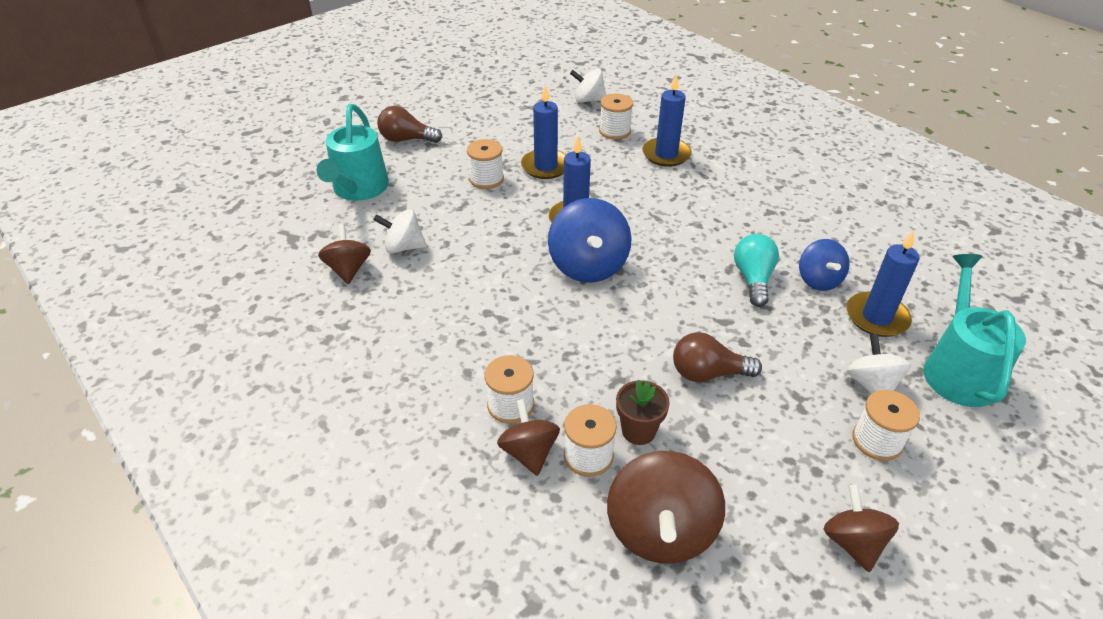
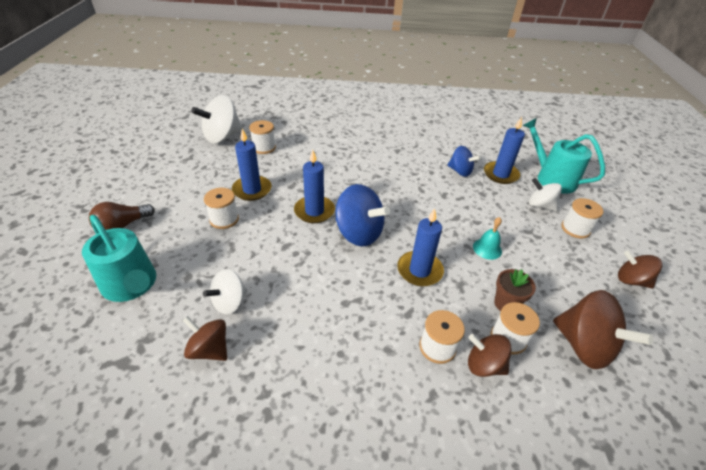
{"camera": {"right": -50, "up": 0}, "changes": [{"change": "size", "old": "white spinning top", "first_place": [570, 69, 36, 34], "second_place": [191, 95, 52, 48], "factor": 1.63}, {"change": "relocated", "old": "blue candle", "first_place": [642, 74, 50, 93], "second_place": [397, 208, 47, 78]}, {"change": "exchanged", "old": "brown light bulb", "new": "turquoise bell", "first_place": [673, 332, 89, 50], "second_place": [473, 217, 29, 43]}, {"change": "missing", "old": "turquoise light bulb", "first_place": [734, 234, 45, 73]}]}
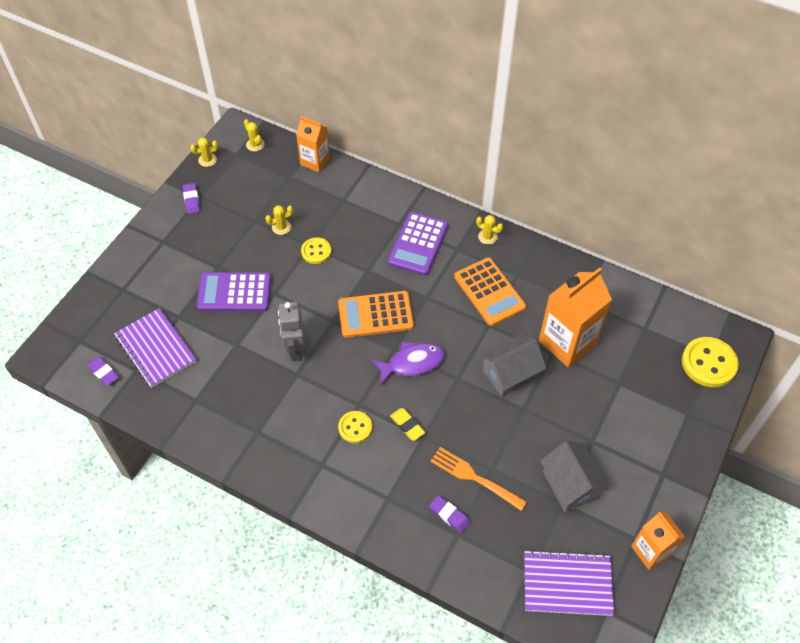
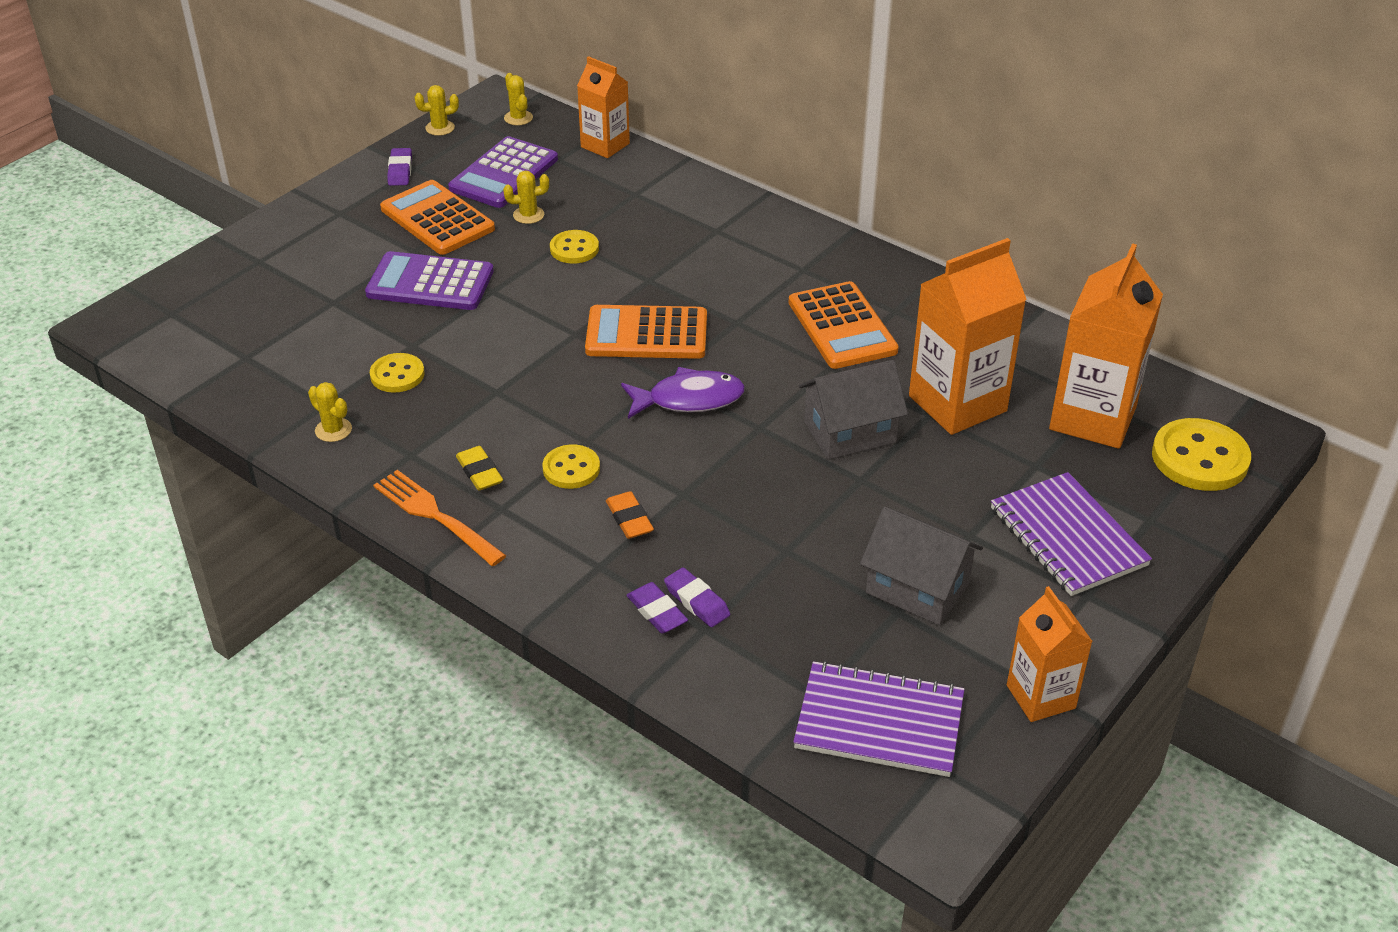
{"camera": {"right": 10, "up": -15}, "changes": [{"change": "relocated", "old": "purple eraser", "first_place": [87, 357, 32, 29], "second_place": [626, 582, 62, 51]}, {"change": "relocated", "old": "purple notebook", "first_place": [114, 308, 82, 80], "second_place": [991, 472, 161, 124]}, {"change": "missing", "old": "grey robot", "first_place": [278, 302, 28, 59]}, {"change": "relocated", "old": "purple calculator", "first_place": [388, 212, 60, 63], "second_place": [448, 136, 110, 72]}, {"change": "relocated", "old": "yellow eraser", "first_place": [390, 408, 35, 33], "second_place": [456, 446, 47, 44]}, {"change": "relocated", "old": "orange fork", "first_place": [430, 447, 97, 64], "second_place": [373, 470, 133, 96]}, {"change": "relocated", "old": "yellow cactus", "first_place": [476, 215, 27, 30], "second_place": [308, 382, 44, 60]}, {"change": "spun", "old": "grey house", "first_place": [540, 441, 69, 71], "second_place": [860, 507, 123, 118], "degrees": -45}, {"change": "appeared", "new": "yellow button", "second_place": [370, 353, 54, 40]}, {"change": "appeared", "new": "orange calculator", "second_place": [380, 180, 115, 75]}, {"change": "appeared", "new": "orange eraser", "second_place": [606, 491, 48, 48]}, {"change": "appeared", "new": "orange carton", "second_place": [1049, 243, 114, 206]}]}
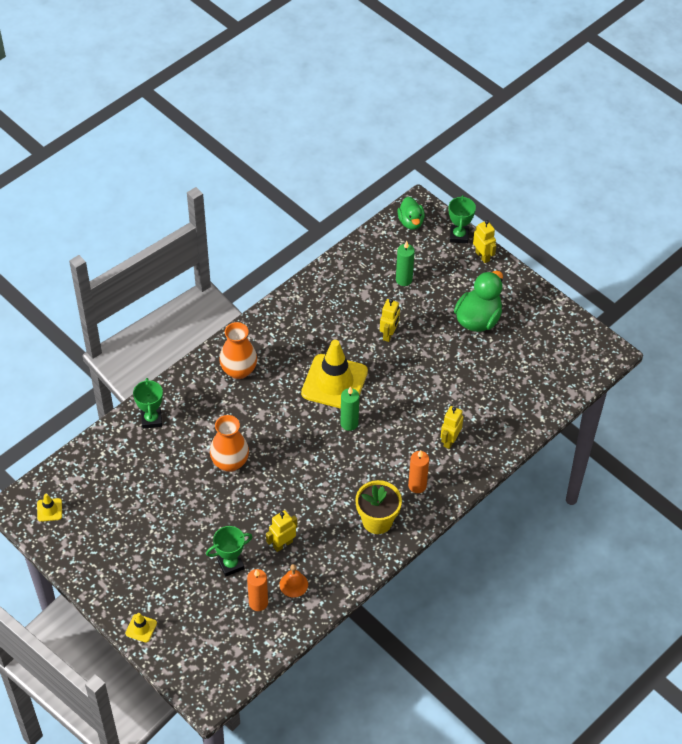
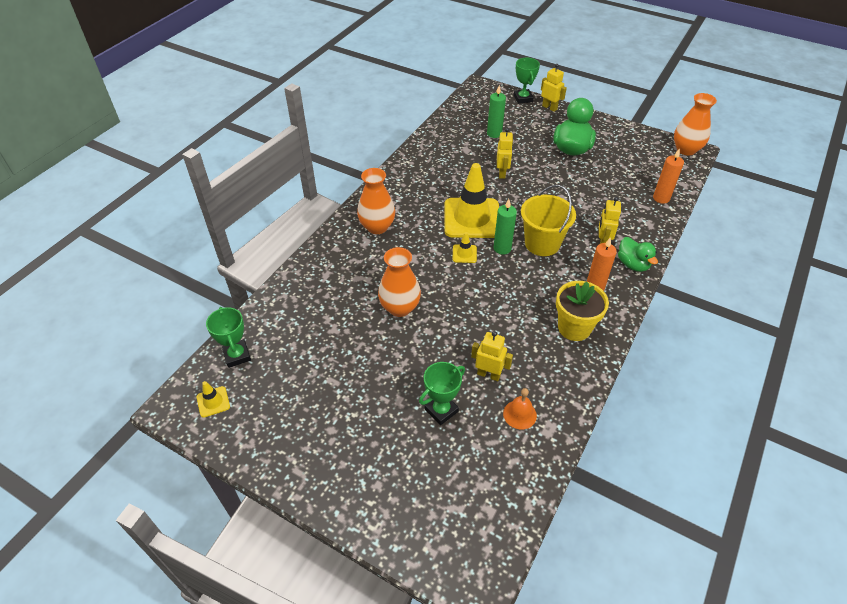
{"camera": {"right": -15, "up": -5}, "changes": [{"change": "relocated", "old": "yellow traffic cone", "first_place": [125, 613, 32, 29], "second_place": [452, 232, 25, 31]}, {"change": "relocated", "old": "green trophy", "first_place": [133, 378, 30, 51], "second_place": [206, 307, 45, 61]}, {"change": "relocated", "old": "orange candle", "first_place": [247, 569, 21, 42], "second_place": [653, 148, 31, 56]}, {"change": "spun", "old": "yellow robot", "first_place": [266, 510, 31, 42], "second_place": [471, 331, 42, 50], "degrees": 75}, {"change": "relocated", "old": "green duck", "first_place": [397, 197, 28, 33], "second_place": [618, 237, 40, 35]}, {"change": "appeared", "new": "yellow bucket", "second_place": [521, 185, 55, 71]}, {"change": "appeared", "new": "orange vase", "second_place": [674, 93, 43, 63]}]}
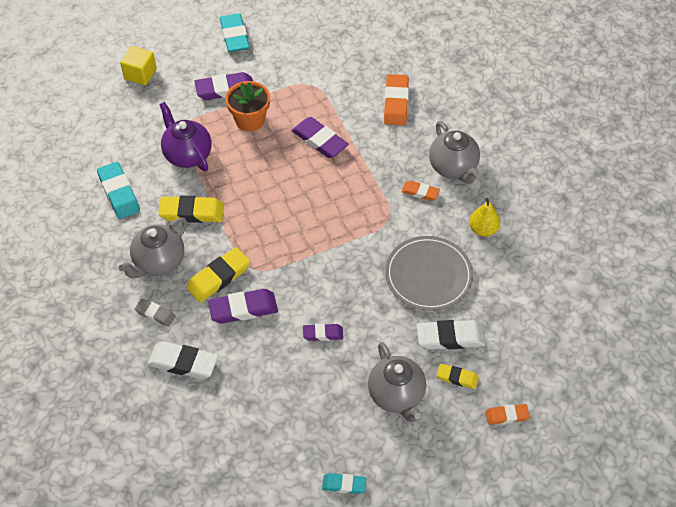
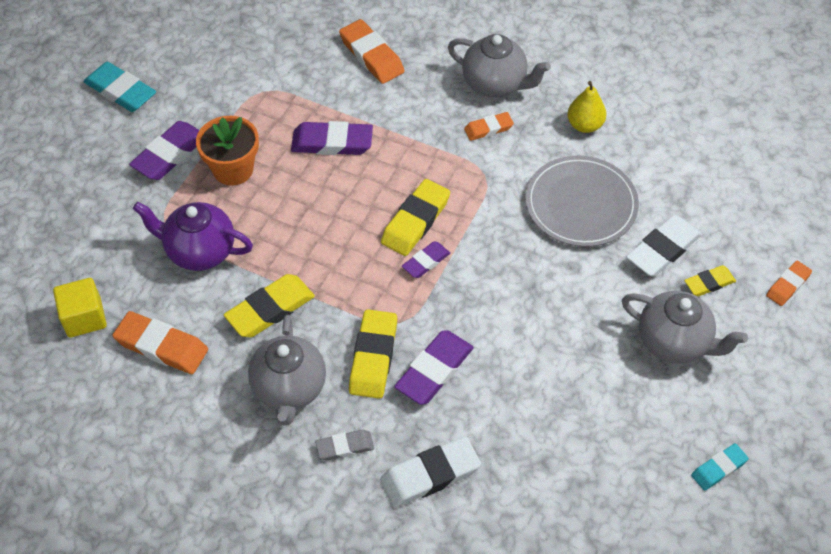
{"camera": {"right": -40, "up": 0}, "changes": [{"change": "colour", "old": "turquoise eraser", "new": "orange eraser", "first_place": [97, 162, 43, 57], "second_place": [112, 311, 96, 63]}, {"change": "relocated", "old": "yellow cube", "first_place": [120, 46, 37, 39], "second_place": [53, 278, 54, 60]}, {"change": "relocated", "old": "purple eraser", "first_place": [303, 324, 40, 17], "second_place": [402, 241, 48, 37]}, {"change": "appeared", "new": "yellow eraser", "second_place": [381, 179, 69, 77]}]}
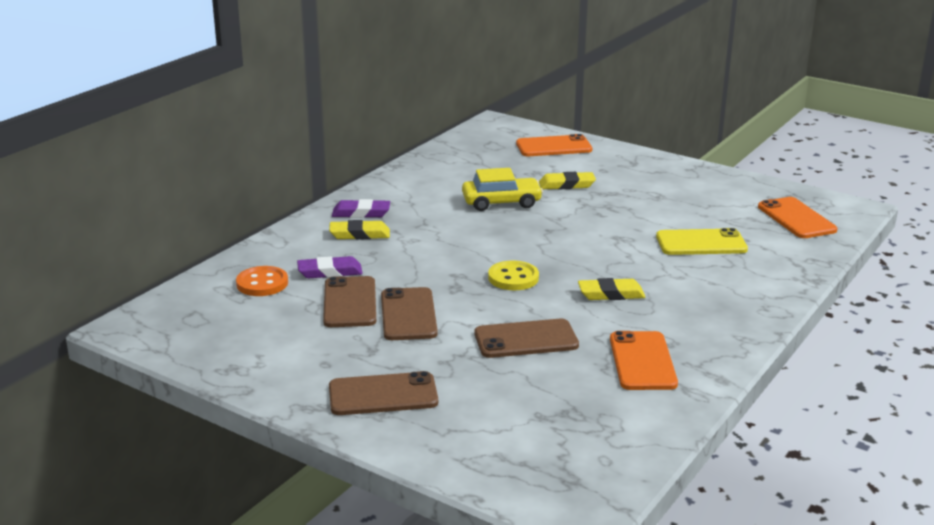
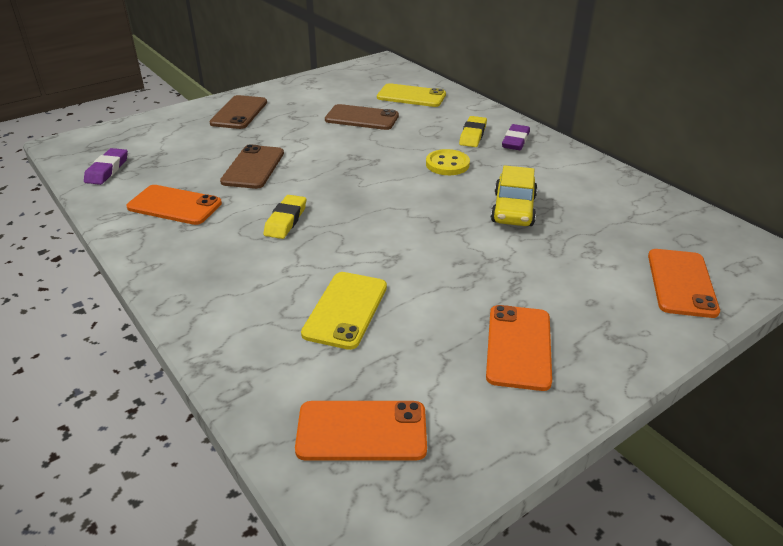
{"camera": {"right": 110, "up": 10}, "changes": [{"change": "exchanged", "old": "orange button", "new": "yellow phone", "first_place": [236, 266, 52, 30], "second_place": [377, 83, 69, 24]}, {"change": "relocated", "old": "purple eraser", "first_place": [297, 256, 66, 22], "second_place": [84, 148, 44, 37]}, {"change": "missing", "old": "brown phone", "first_place": [381, 287, 57, 53]}, {"change": "relocated", "old": "yellow button", "first_place": [488, 260, 51, 30], "second_place": [426, 149, 44, 26]}, {"change": "missing", "old": "yellow eraser", "first_place": [539, 172, 57, 17]}, {"change": "appeared", "new": "orange phone", "second_place": [486, 305, 66, 86]}]}
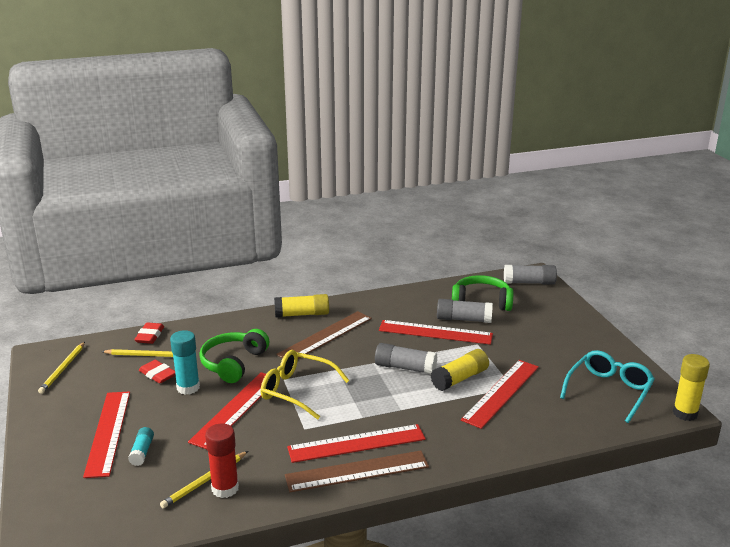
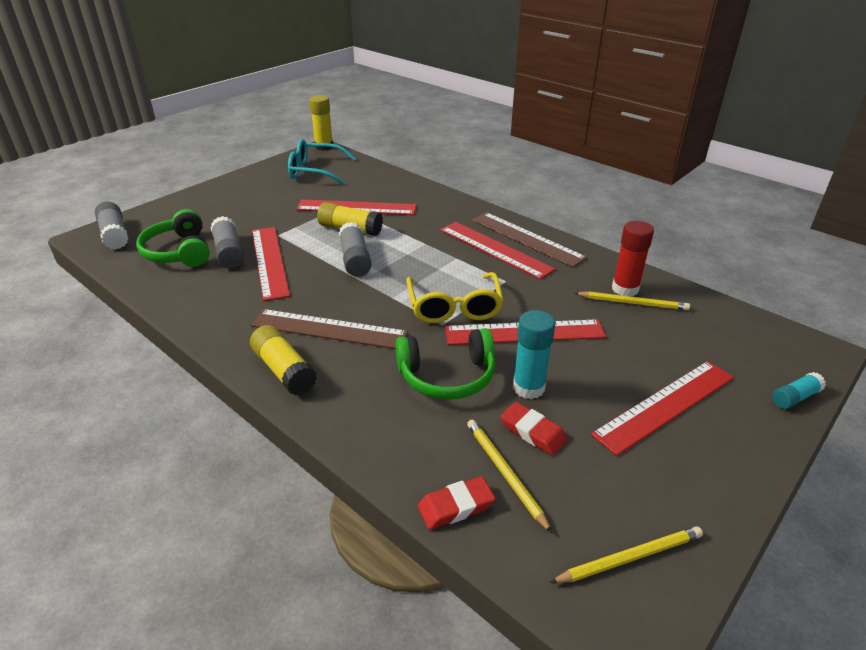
{"camera": {"right": -120, "up": 10}, "changes": [{"change": "relocated", "old": "turquoise glue stick", "first_place": [128, 427, 26, 39], "second_place": [772, 372, 54, 37]}, {"change": "spun", "old": "red eraser", "first_place": [139, 360, 36, 24], "second_place": [500, 402, 67, 53], "degrees": -60}]}
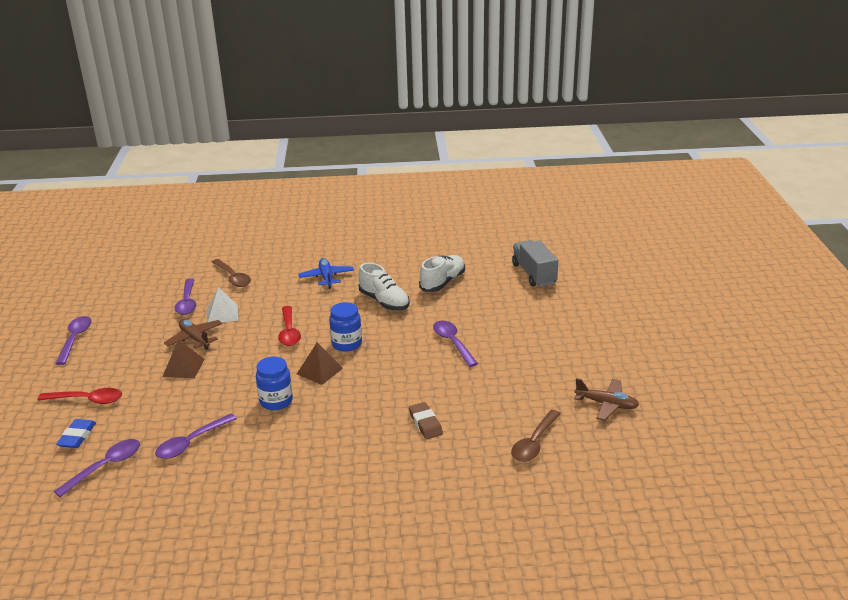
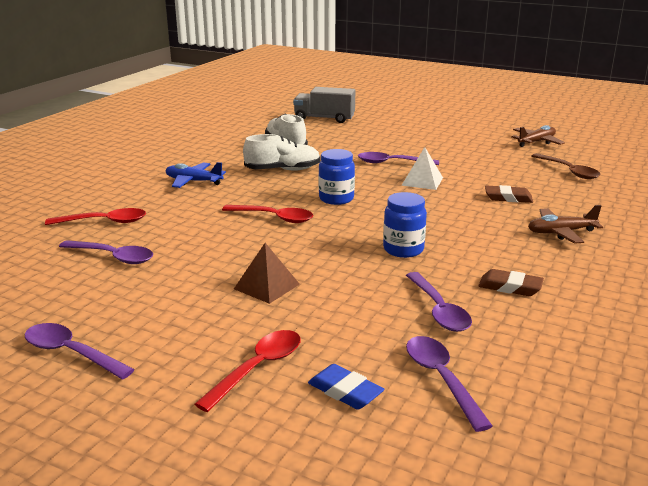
{"camera": {"right": -60, "up": -5}, "changes": [{"change": "relocated", "old": "brown plane", "first_place": [164, 319, 58, 31], "second_place": [528, 205, 75, 39]}, {"change": "relocated", "old": "white pyramid", "first_place": [207, 287, 31, 36], "second_place": [401, 147, 42, 43]}, {"change": "colour", "old": "brown spoon", "new": "red spoon", "first_place": [212, 259, 39, 28], "second_place": [45, 208, 101, 17]}, {"change": "missing", "old": "brown pyramid", "first_place": [297, 343, 46, 42]}, {"change": "appeared", "new": "brown eraser", "second_place": [478, 269, 66, 27]}]}
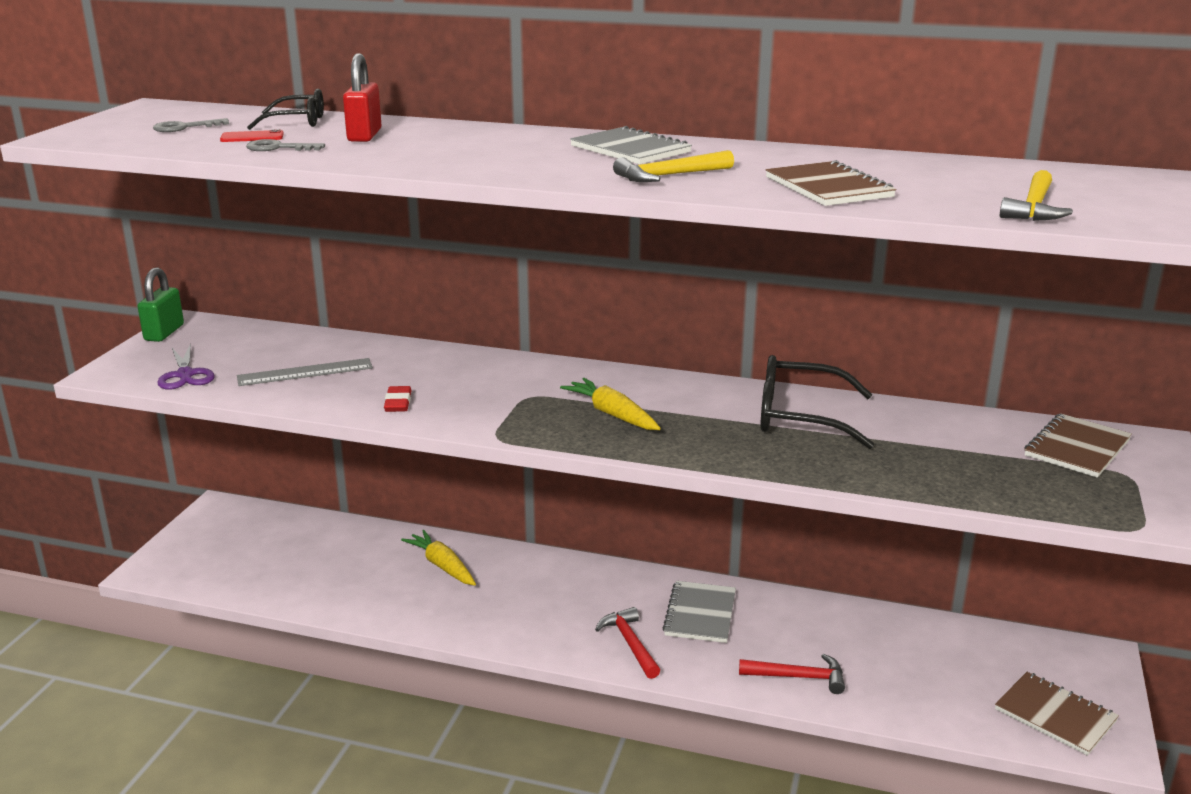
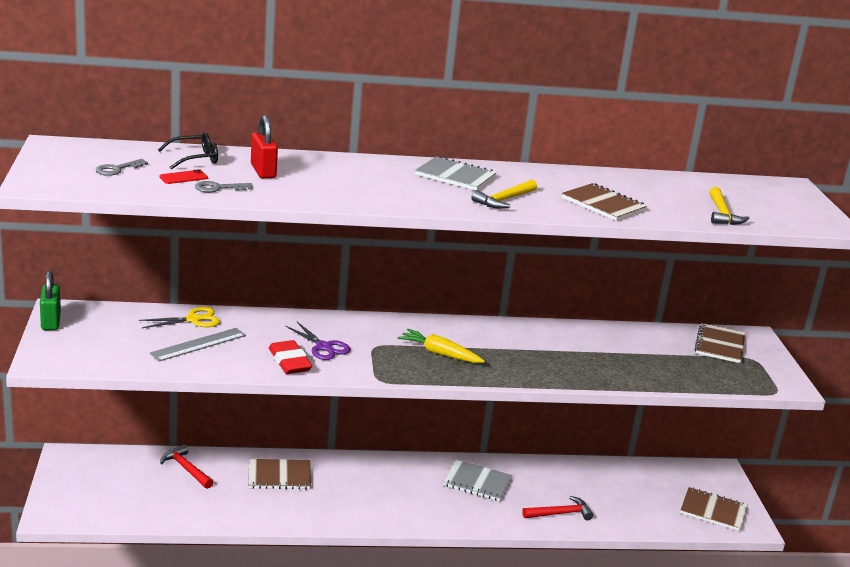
{"camera": {"right": -25, "up": 0}, "changes": [{"change": "relocated", "old": "purple scissors", "first_place": [157, 343, 58, 47], "second_place": [285, 322, 65, 38]}, {"change": "size", "old": "red eraser", "first_place": [384, 386, 28, 26], "second_place": [269, 340, 43, 34], "factor": 1.58}, {"change": "exchanged", "old": "yellow carrot", "new": "brown notebook", "first_place": [401, 530, 75, 56], "second_place": [248, 459, 63, 30]}, {"change": "relocated", "old": "red hammer", "first_place": [595, 607, 65, 72], "second_place": [160, 445, 54, 44]}, {"change": "spun", "old": "grey notebook", "first_place": [663, 581, 73, 62], "second_place": [443, 460, 70, 41], "degrees": -60}, {"change": "missing", "old": "black glasses", "first_place": [760, 355, 114, 94]}, {"change": "appeared", "new": "yellow scissors", "second_place": [139, 307, 81, 21]}]}
